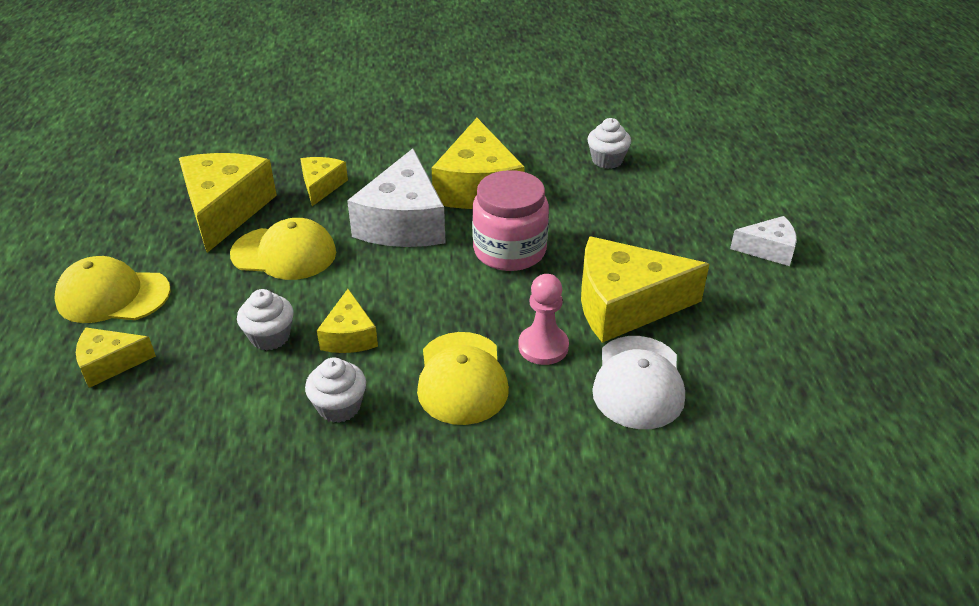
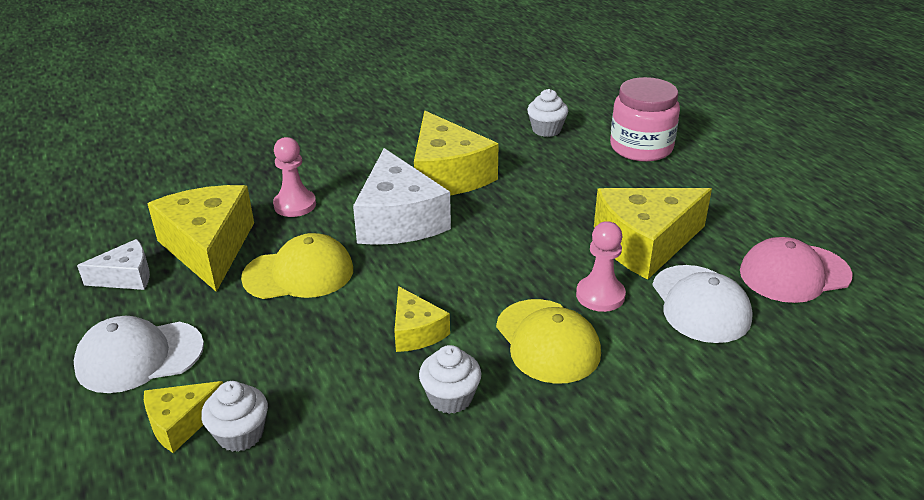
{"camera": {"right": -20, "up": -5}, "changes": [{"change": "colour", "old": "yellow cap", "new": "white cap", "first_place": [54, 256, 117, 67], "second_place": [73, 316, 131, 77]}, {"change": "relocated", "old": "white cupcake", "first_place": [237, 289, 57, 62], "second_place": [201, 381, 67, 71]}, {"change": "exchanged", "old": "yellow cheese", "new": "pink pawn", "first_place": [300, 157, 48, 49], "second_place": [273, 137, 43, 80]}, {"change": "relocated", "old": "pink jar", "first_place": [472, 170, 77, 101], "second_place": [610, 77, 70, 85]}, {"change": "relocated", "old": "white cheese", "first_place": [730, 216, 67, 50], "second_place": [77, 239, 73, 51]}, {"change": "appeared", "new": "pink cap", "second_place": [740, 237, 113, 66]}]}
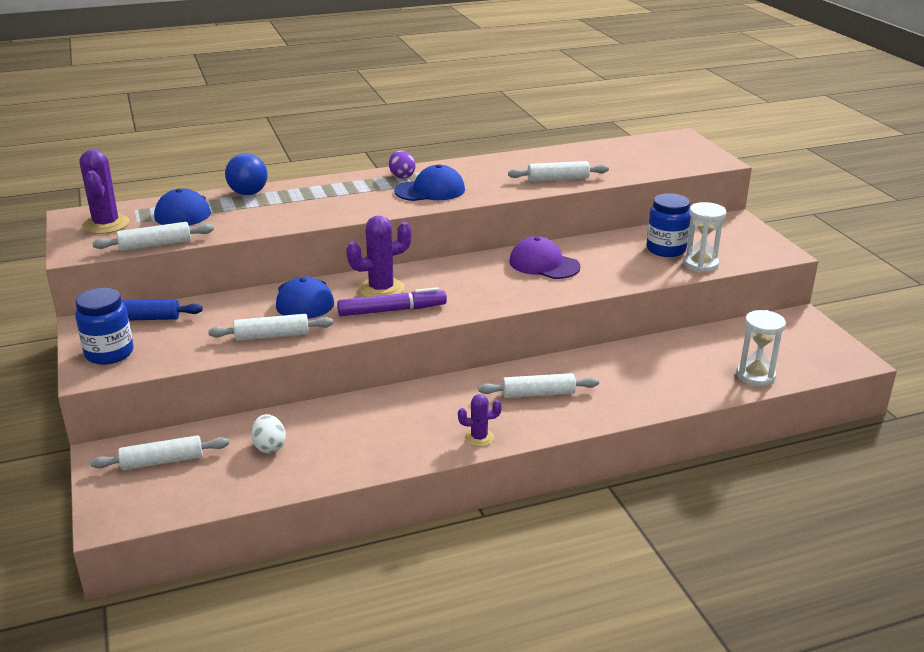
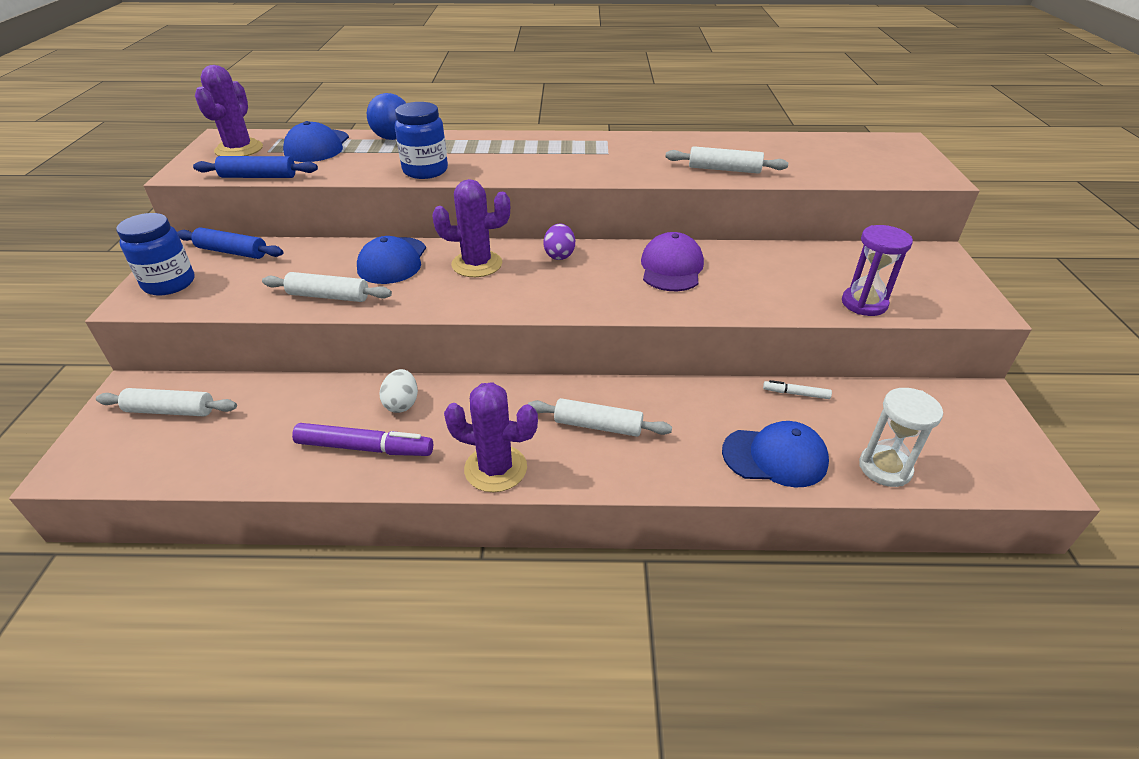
{"camera": {"right": 20, "up": 10}, "changes": [{"change": "colour", "old": "white rolling pin", "new": "blue rolling pin", "first_place": [92, 222, 122, 29], "second_place": [193, 156, 125, 22]}, {"change": "relocated", "old": "white egg", "first_place": [251, 414, 35, 39], "second_place": [380, 369, 38, 44]}, {"change": "relocated", "old": "purple marker", "first_place": [337, 287, 110, 29], "second_place": [292, 423, 141, 33]}, {"change": "relocated", "old": "purple egg", "first_place": [389, 150, 26, 29], "second_place": [543, 224, 32, 36]}, {"change": "relocated", "old": "blue cap", "first_place": [394, 164, 71, 37], "second_place": [722, 421, 107, 66]}, {"change": "size", "old": "purple cactus", "first_place": [458, 394, 44, 53], "second_place": [444, 382, 94, 110], "factor": 1.76}, {"change": "spun", "old": "purple cap", "first_place": [509, 236, 72, 43], "second_place": [641, 232, 63, 59], "degrees": 45}, {"change": "relocated", "old": "blue jar", "first_place": [646, 193, 45, 64], "second_place": [395, 102, 53, 77]}, {"change": "colour", "old": "white hourglass", "new": "purple hourglass", "first_place": [683, 202, 44, 70], "second_place": [842, 225, 71, 91]}, {"change": "appeared", "new": "white marker", "second_place": [763, 380, 69, 19]}]}
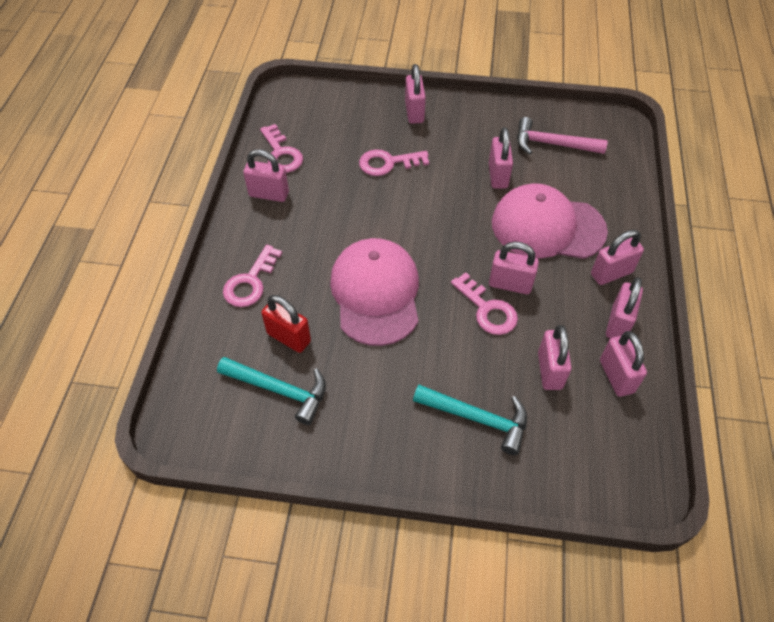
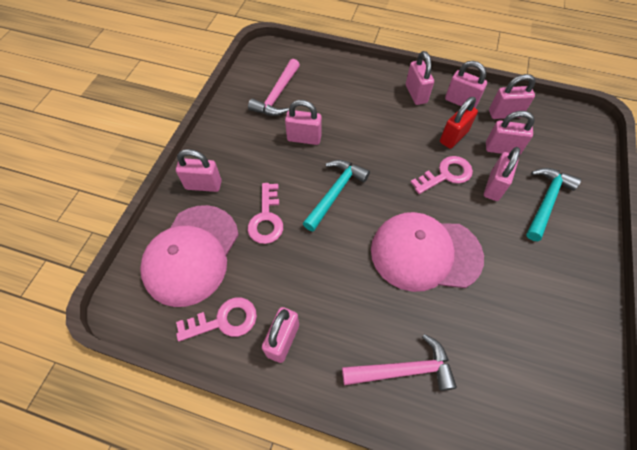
{"camera": {"right": -80, "up": 5}, "changes": [{"change": "relocated", "old": "turquoise hammer", "first_place": [217, 357, 109, 68], "second_place": [303, 160, 67, 72]}, {"change": "exchanged", "old": "pink key", "new": "pink hammer", "first_place": [223, 245, 59, 62], "second_place": [342, 334, 115, 57]}, {"change": "relocated", "old": "red padlock", "first_place": [261, 295, 50, 58], "second_place": [440, 97, 38, 52]}, {"change": "relocated", "old": "pink padlock", "first_place": [489, 242, 50, 52], "second_place": [484, 147, 36, 54]}, {"change": "relocated", "old": "pink cap", "first_place": [492, 183, 116, 76], "second_place": [140, 205, 99, 102]}]}
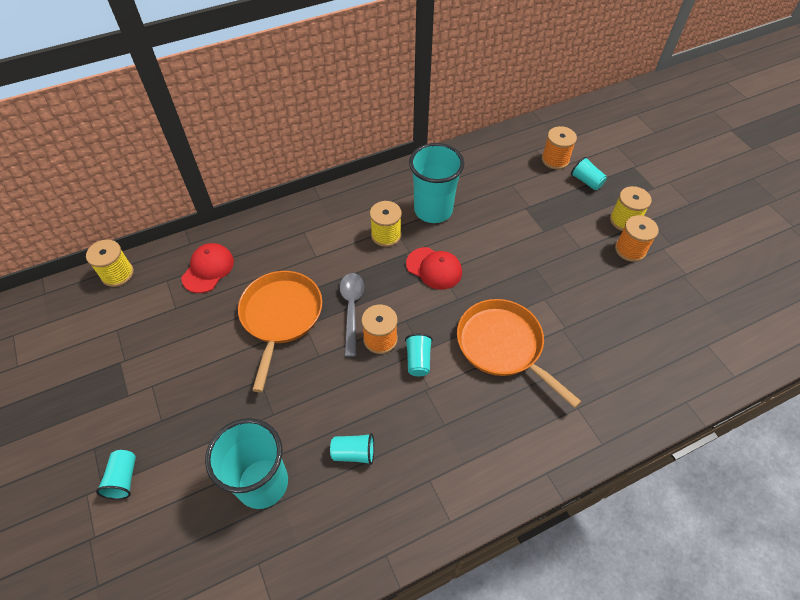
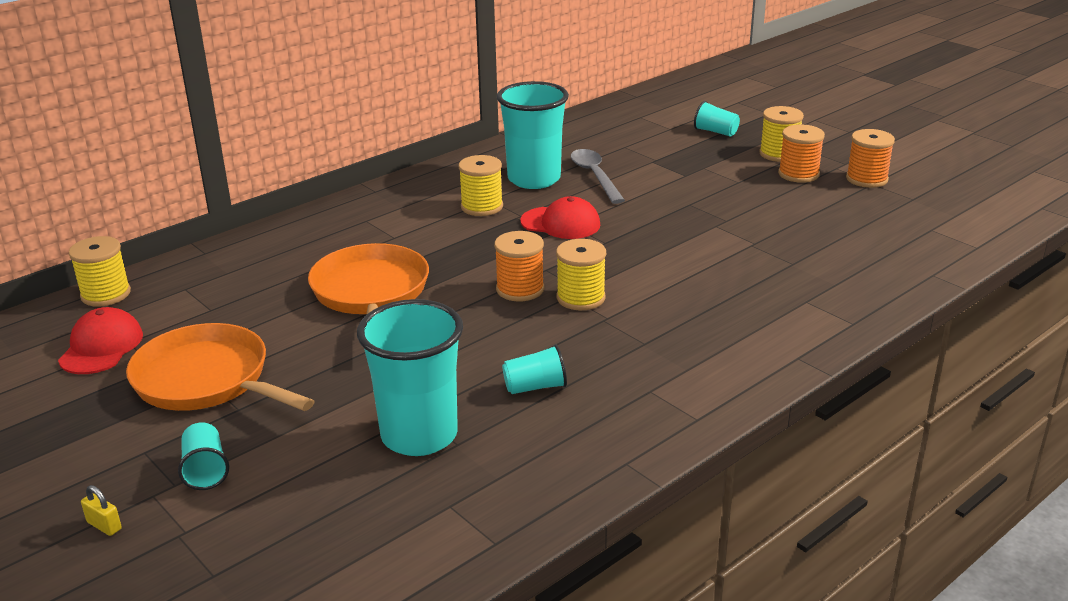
{"camera": {"right": -15, "up": -25}, "changes": [{"change": "relocated", "old": "red cap", "first_place": [181, 243, 53, 50], "second_place": [58, 307, 85, 67]}, {"change": "relocated", "old": "grey spoon", "first_place": [340, 273, 24, 84], "second_place": [571, 149, 54, 55]}, {"change": "exchanged", "old": "turquoise cup", "new": "yellow spool", "first_place": [405, 333, 28, 43], "second_place": [556, 239, 50, 71]}, {"change": "relocated", "old": "orange pan", "first_place": [457, 299, 125, 109], "second_place": [126, 323, 189, 88]}, {"change": "relocated", "old": "orange spool", "first_place": [542, 126, 35, 43], "second_place": [846, 129, 49, 59]}, {"change": "appeared", "new": "yellow padlock", "second_place": [81, 485, 41, 51]}]}
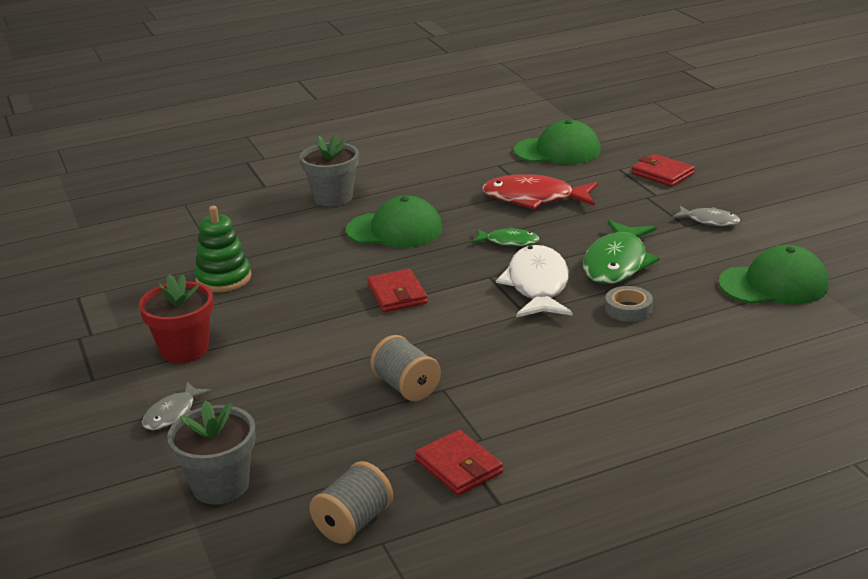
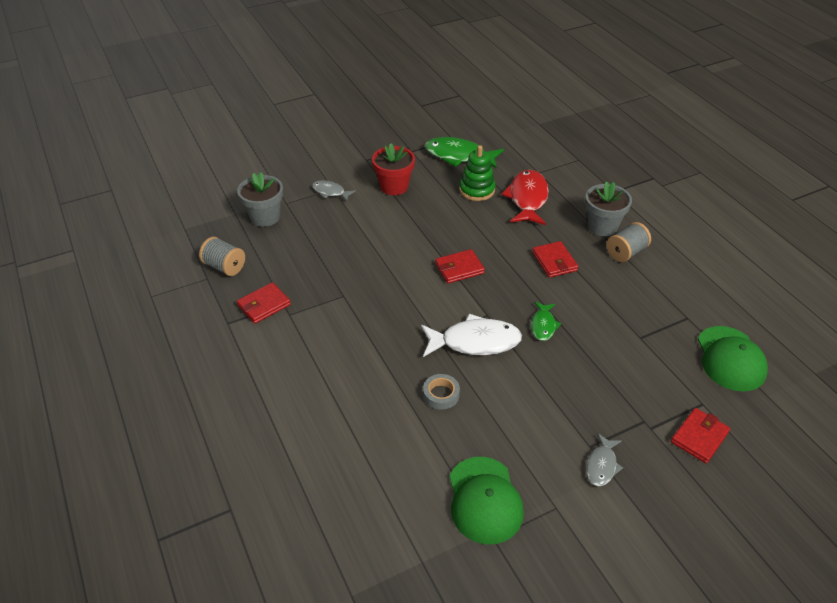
{"camera": {"right": 85, "up": 15}, "changes": [{"change": "exchanged", "old": "green cap", "new": "red wallet", "first_place": [346, 195, 97, 53], "second_place": [532, 241, 46, 37]}, {"change": "relocated", "old": "grey spool", "first_place": [370, 335, 71, 66], "second_place": [607, 222, 44, 40]}, {"change": "relocated", "old": "red fish", "first_place": [482, 174, 116, 35], "second_place": [501, 170, 48, 55]}, {"change": "relocated", "old": "green fish", "first_place": [583, 220, 76, 64], "second_place": [425, 137, 79, 31]}]}
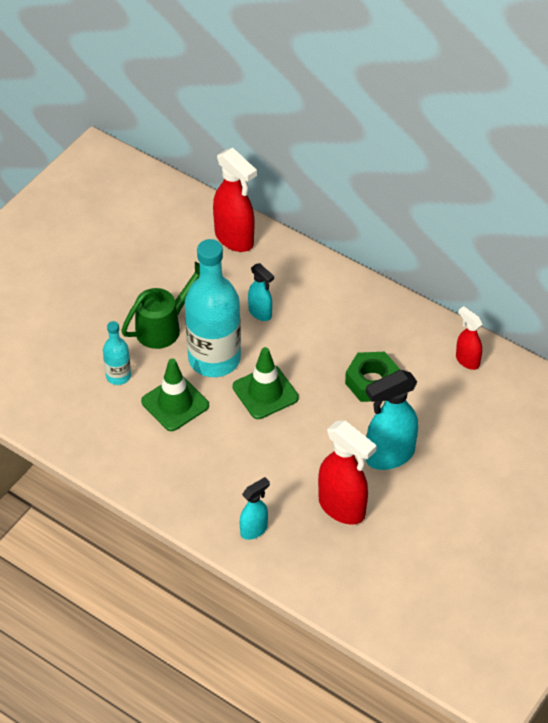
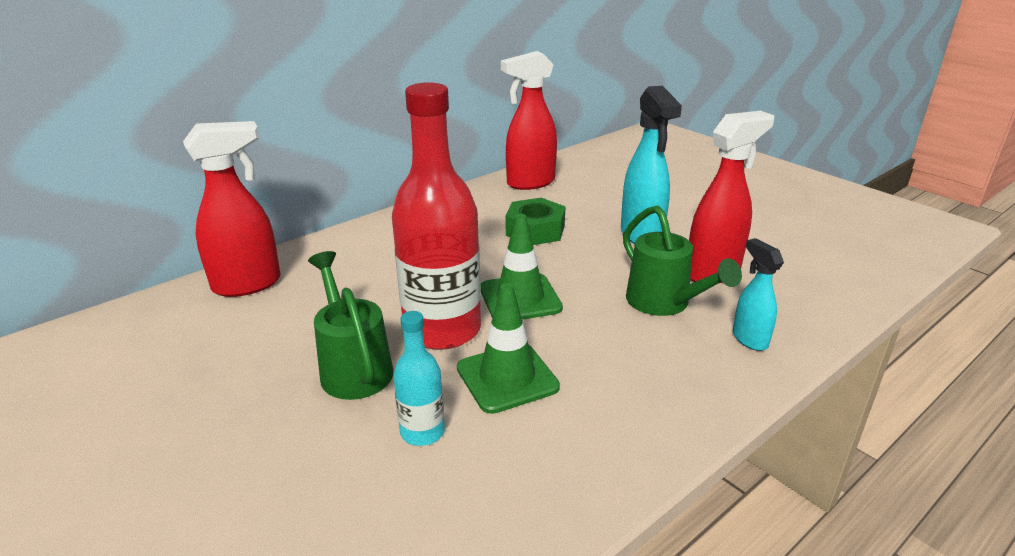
{"camera": {"right": -75, "up": -20}, "changes": [{"change": "colour", "old": "turquoise bottle", "new": "red bottle", "first_place": [185, 239, 56, 138], "second_place": [392, 82, 89, 268]}, {"change": "missing", "old": "turquoise spray bottle", "first_place": [248, 263, 26, 58]}, {"change": "size", "old": "red spray bottle", "first_place": [456, 306, 27, 64], "second_place": [501, 51, 56, 139], "factor": 1.77}, {"change": "appeared", "new": "green watering can", "second_place": [623, 205, 119, 111]}]}
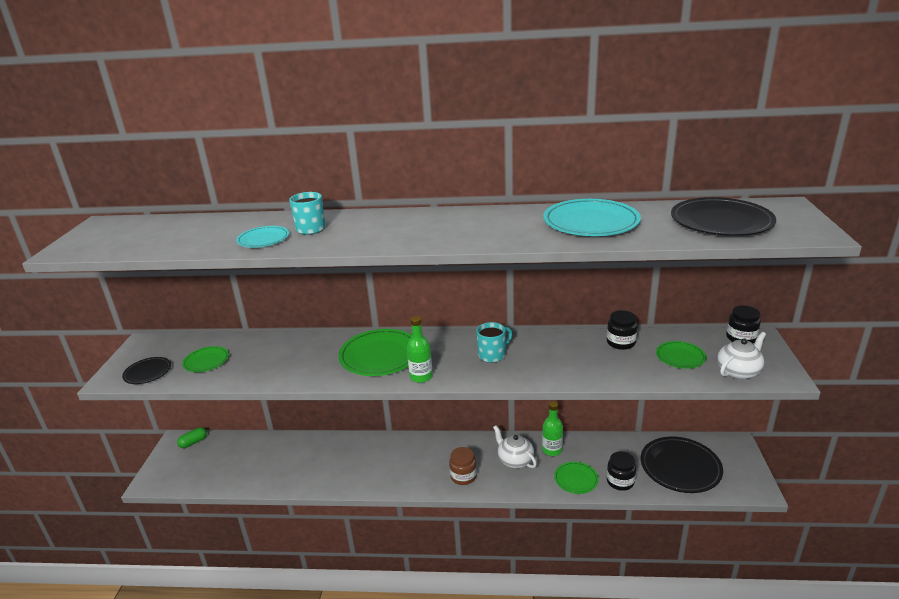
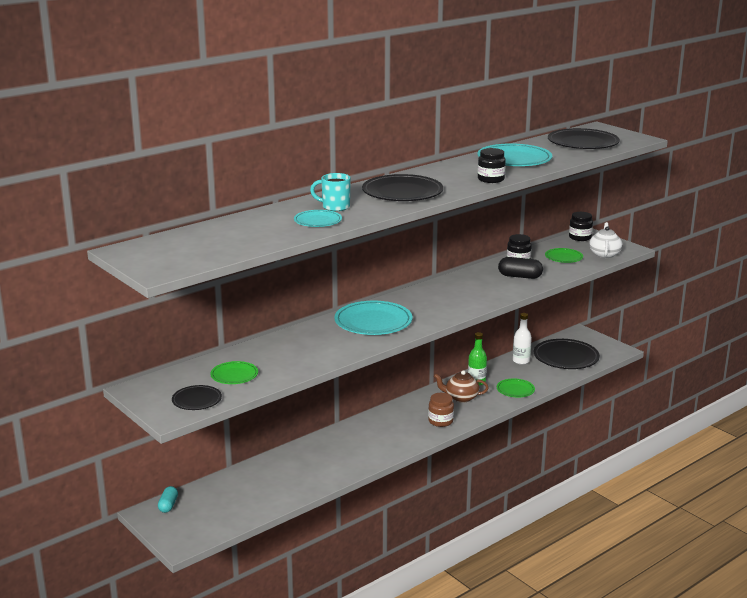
{"camera": {"right": -45, "up": -5}, "changes": [{"change": "colour", "old": "green capsule", "new": "turquoise capsule", "first_place": [177, 427, 30, 21], "second_place": [158, 486, 20, 27]}, {"change": "colour", "old": "green plate", "new": "turquoise plate", "first_place": [338, 329, 74, 47], "second_place": [334, 301, 79, 34]}, {"change": "missing", "old": "green bottle", "first_place": [407, 316, 26, 67]}, {"change": "missing", "old": "turquoise mug", "first_place": [476, 322, 36, 41]}, {"change": "colour", "old": "white teapot", "new": "brown teapot", "first_place": [493, 425, 44, 43], "second_place": [434, 370, 55, 33]}, {"change": "relocated", "old": "black jar", "first_place": [607, 451, 29, 40], "second_place": [478, 148, 28, 35]}, {"change": "appeared", "new": "black plate", "second_place": [362, 174, 81, 27]}, {"change": "appeared", "new": "black capsule", "second_place": [498, 257, 45, 22]}, {"change": "appeared", "new": "white bottle", "second_place": [513, 313, 19, 52]}]}
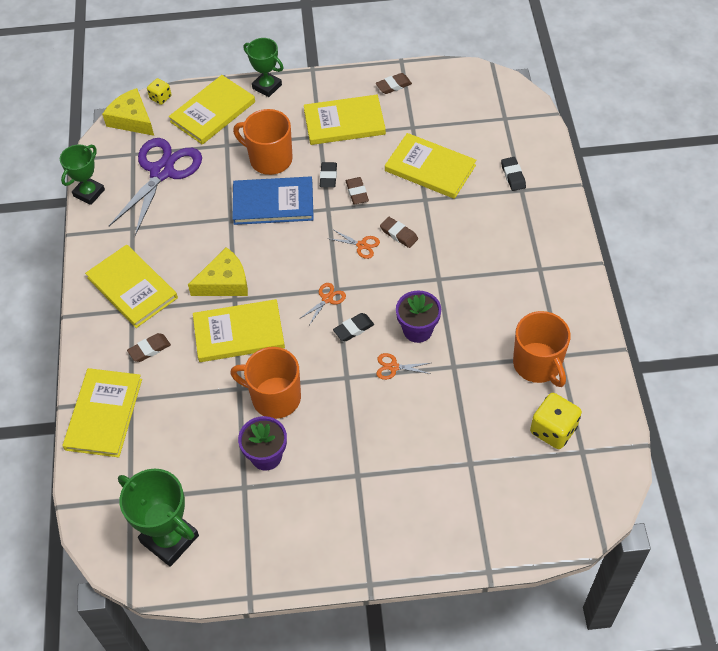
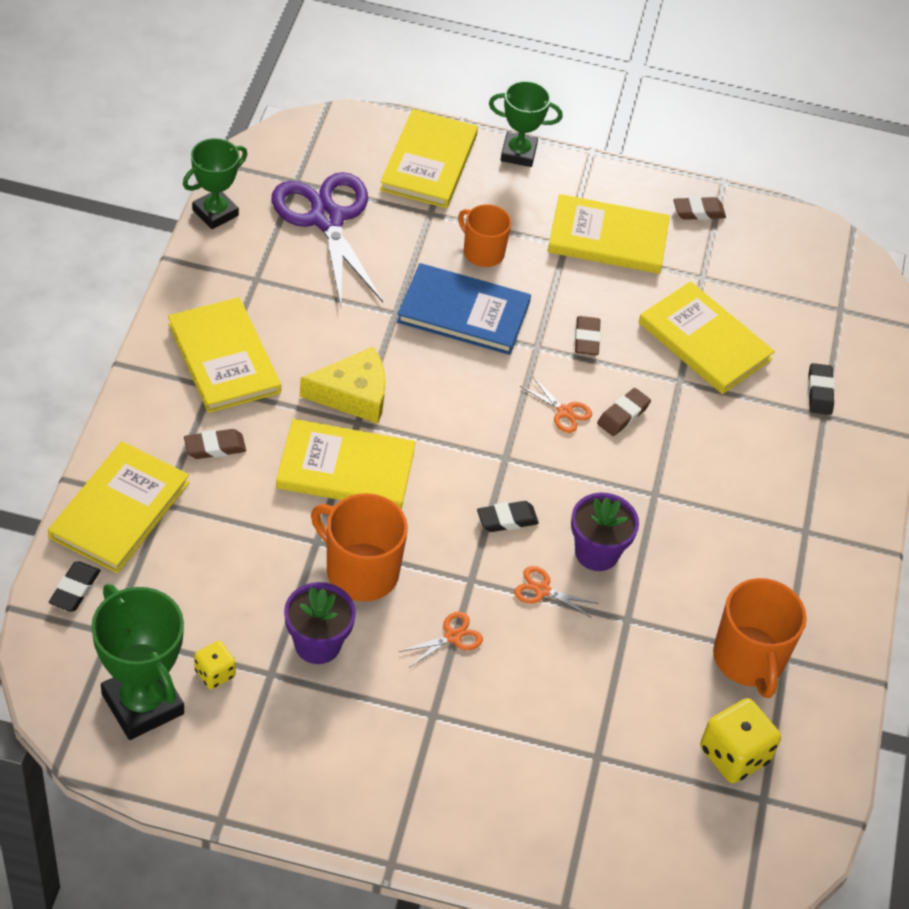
{"camera": {"right": 10, "up": -5}, "changes": [{"change": "missing", "old": "yellow cheese", "first_place": [102, 88, 52, 48]}, {"change": "spun", "old": "purple scissors", "first_place": [109, 138, 93, 98], "second_place": [271, 172, 112, 134], "degrees": -60}, {"change": "relocated", "old": "yellow dice", "first_place": [147, 78, 24, 27], "second_place": [194, 641, 42, 48]}, {"change": "spun", "old": "yellow book", "first_place": [169, 75, 86, 70], "second_place": [380, 109, 98, 99], "degrees": -45}, {"change": "size", "old": "orange mug", "first_place": [233, 109, 60, 66], "second_place": [458, 204, 53, 63], "factor": 0.65}, {"change": "spun", "old": "green trophy", "first_place": [244, 38, 39, 59], "second_place": [489, 81, 74, 86], "degrees": -45}, {"change": "relocated", "old": "orange scissors", "first_place": [299, 283, 47, 42], "second_place": [399, 612, 84, 55]}, {"change": "relocated", "old": "black eraser", "first_place": [320, 162, 17, 26], "second_place": [49, 561, 52, 51]}, {"change": "spun", "old": "brown eraser", "first_place": [380, 217, 38, 31], "second_place": [597, 388, 54, 48], "degrees": 75}]}
